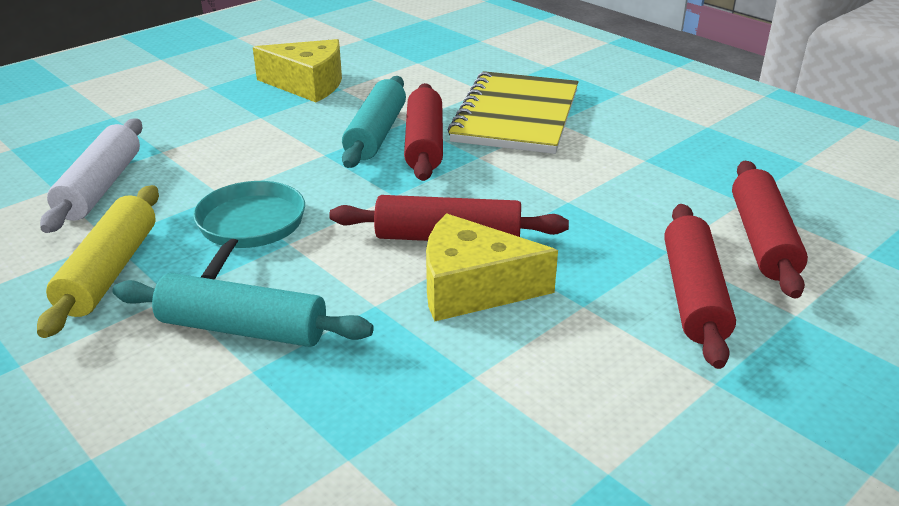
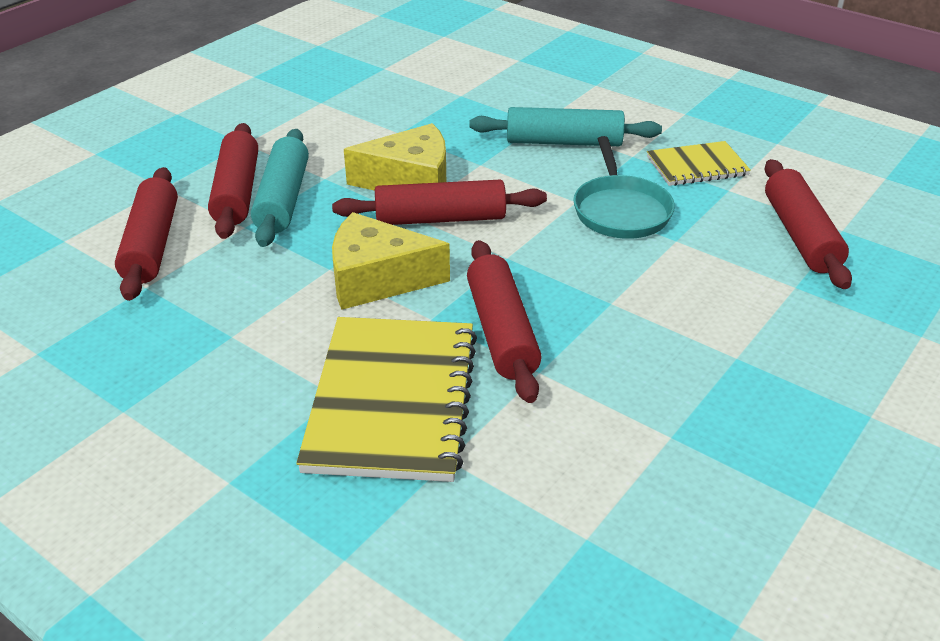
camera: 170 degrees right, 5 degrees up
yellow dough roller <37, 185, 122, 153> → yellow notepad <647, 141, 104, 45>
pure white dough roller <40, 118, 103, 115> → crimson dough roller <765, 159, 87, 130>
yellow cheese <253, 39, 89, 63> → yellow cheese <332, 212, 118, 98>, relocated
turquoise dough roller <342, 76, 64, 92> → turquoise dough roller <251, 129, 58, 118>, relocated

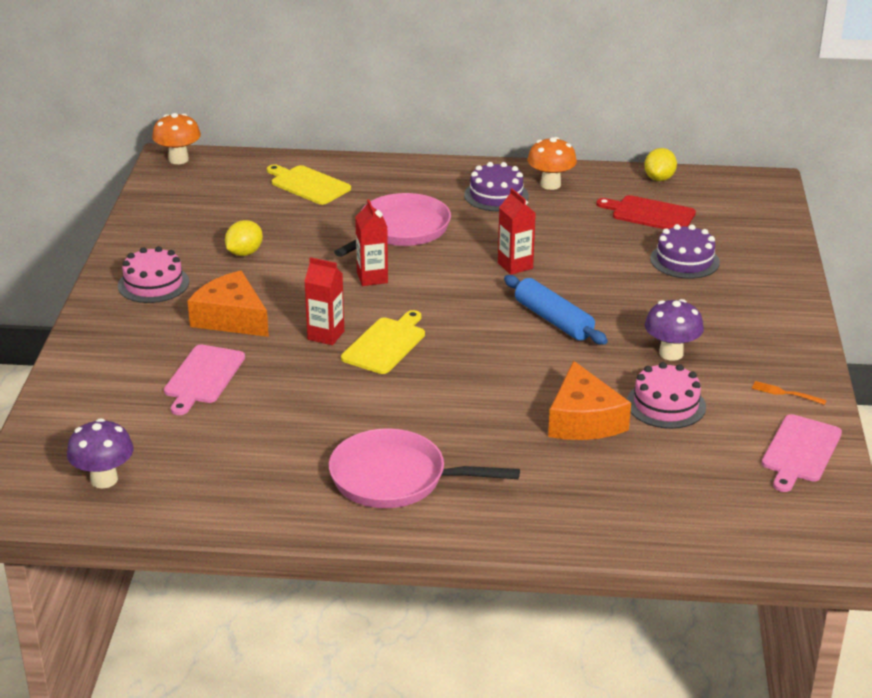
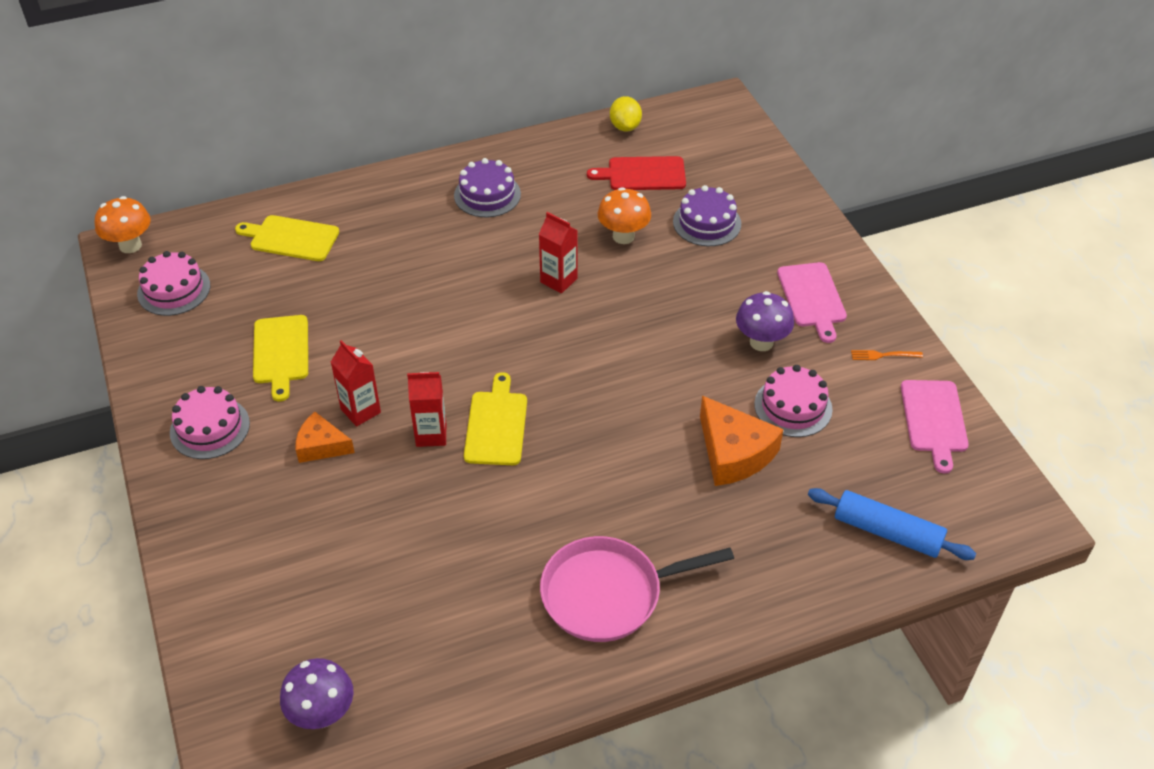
camera: 25 degrees left, 15 degrees up
rosy cutting board <164, 345, 81, 70> → rosy cutting board <777, 262, 70, 81>, relocated
orange-coloured cheese <188, 271, 81, 66> → orange-coloured cheese <296, 412, 59, 51>, x0.62
yellow citrus fruit <225, 220, 38, 36> → yellow cutting board <253, 315, 55, 87>
rosy frying pan <334, 193, 117, 64> → -
crimson carton <355, 199, 33, 87> → crimson carton <331, 340, 50, 87>, relocated
cobalt dough roller <504, 275, 104, 70> → cobalt dough roller <808, 488, 168, 72>, relocated
orange-coloured mushroom <527, 137, 50, 53> → orange-coloured mushroom <598, 187, 53, 57>, relocated
- → rosy gateau <137, 251, 73, 65>

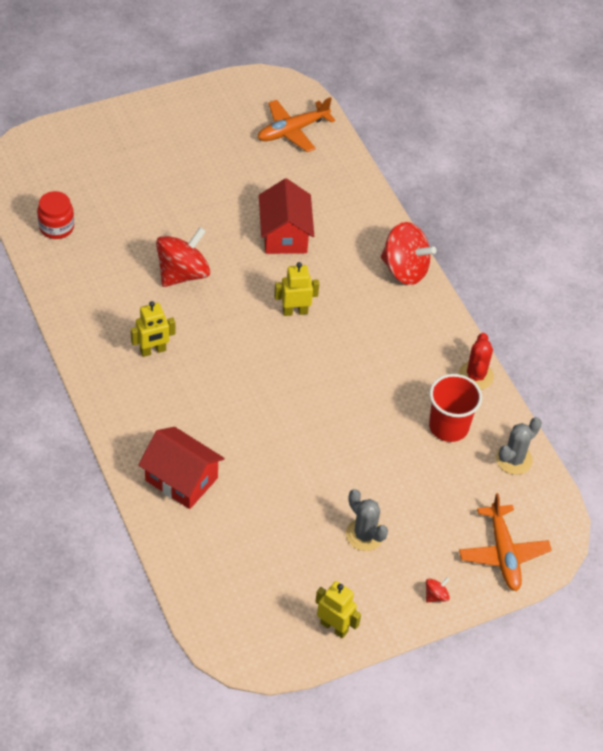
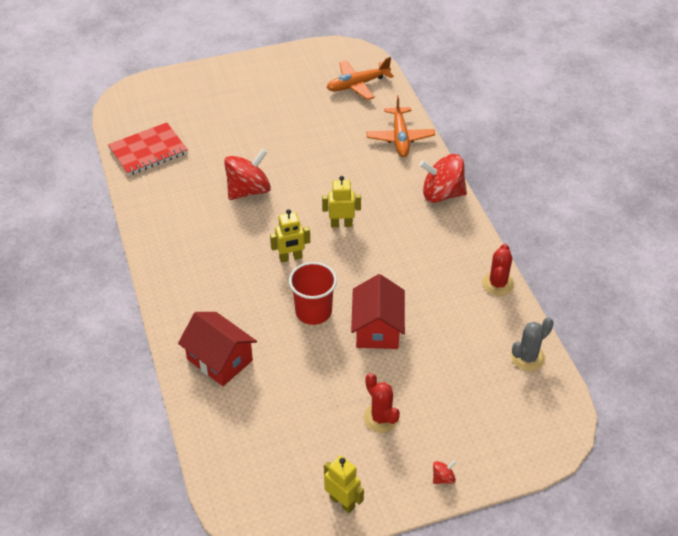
camera: 10 degrees right, 5 degrees down
crimson preserve jar <37, 191, 37, 48> → crimson notepad <108, 123, 80, 53>
yellow robot <131, 301, 44, 56> → yellow robot <270, 209, 40, 54>, relocated
crimson toy house <259, 178, 55, 76> → crimson toy house <351, 274, 54, 75>, relocated
ash-grey saguaro cactus <346, 489, 42, 62> → crimson saguaro cactus <363, 373, 37, 60>
crimson spinning top <381, 222, 55, 63> → crimson spinning top <419, 154, 48, 49>, 150 degrees clockwise
crimson cup <429, 374, 53, 68> → crimson cup <289, 262, 48, 63>, relocated
orange-coloured aeroplane <459, 493, 93, 98> → orange-coloured aeroplane <366, 95, 69, 62>, relocated

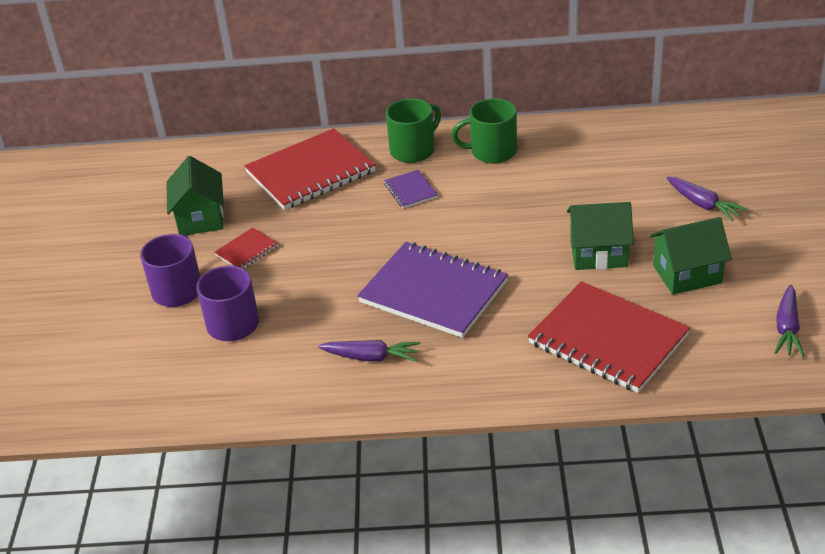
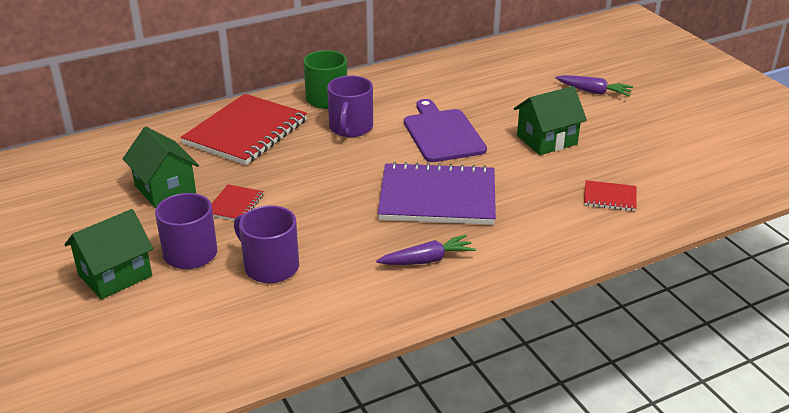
camera: 30 degrees left, 5 degrees down
purple notepad <384, 170, 54, 38> → purple mug <327, 76, 46, 61>
emerald mug <451, 98, 66, 65> → -
crimson notepad <528, 281, 162, 112> → crimson notepad <584, 180, 53, 31>, x0.45
emerald toy house <649, 217, 83, 78> → emerald toy house <64, 209, 89, 91>, relocated
purple carrot <774, 285, 30, 72> → -
- → purple cutting board <404, 99, 83, 63>

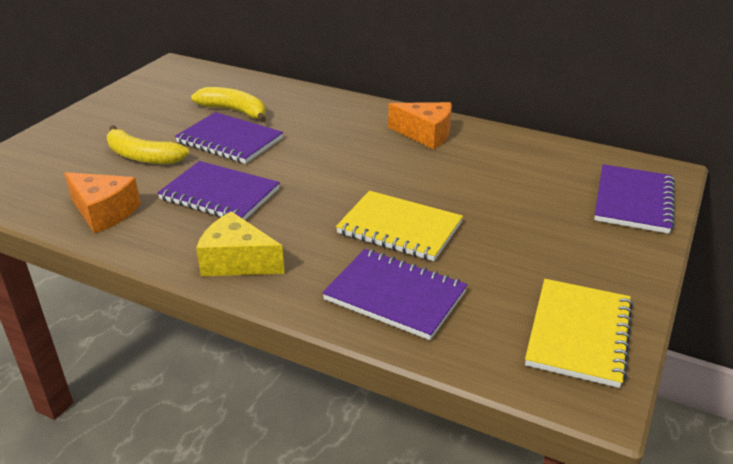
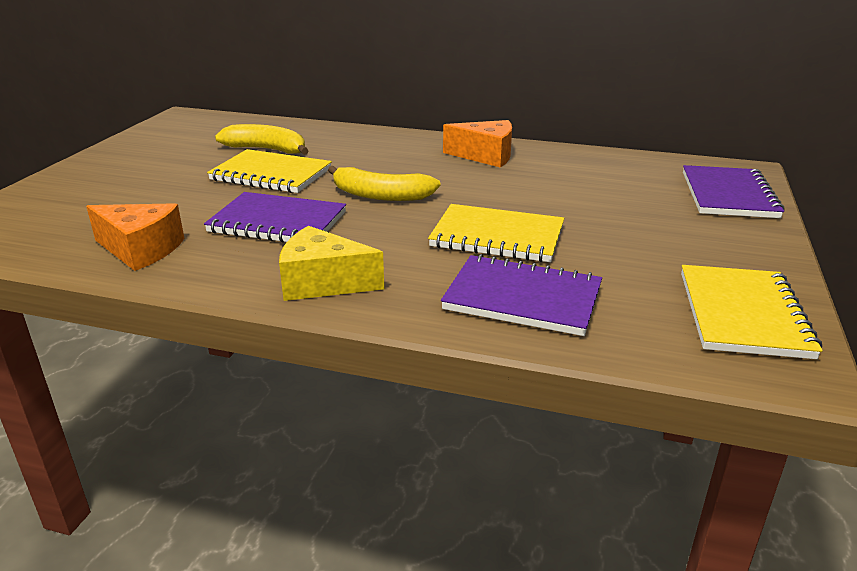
camera: 10 degrees left, 5 degrees down
yellow toy banana <107, 125, 82, 39> → yellow toy banana <328, 166, 113, 35>, relocated
purple notepad <175, 112, 108, 52> → yellow notepad <207, 149, 125, 44>

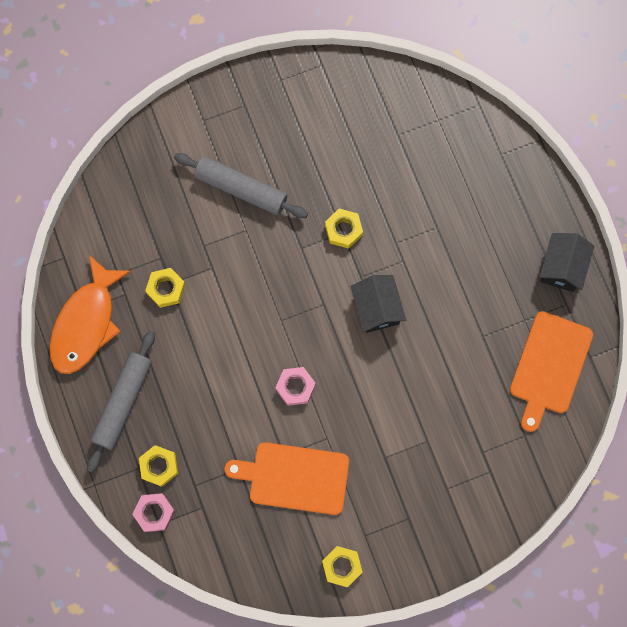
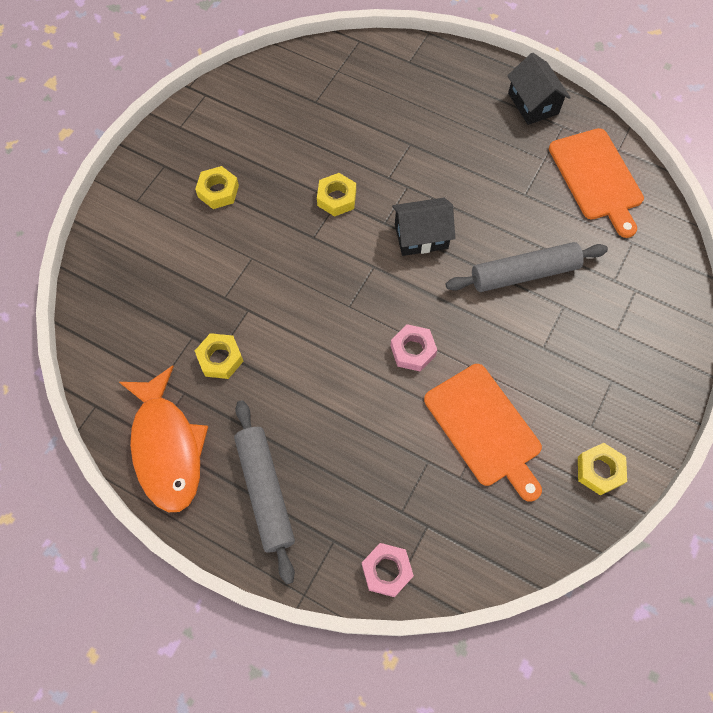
camera: 40 degrees left, 10 degrees down
yellow hex nut <139, 445, 39, 42> → yellow hex nut <195, 166, 44, 43>, relocated
ash-grey dough roller <174, 153, 134, 65> → ash-grey dough roller <446, 242, 162, 50>, relocated
orange-coloured cutting board <225, 442, 124, 73> → orange-coloured cutting board <424, 364, 118, 138>, 90 degrees counterclockwise
ebony toy house <351, 275, 55, 58> → ebony toy house <392, 198, 63, 58>, 45 degrees counterclockwise

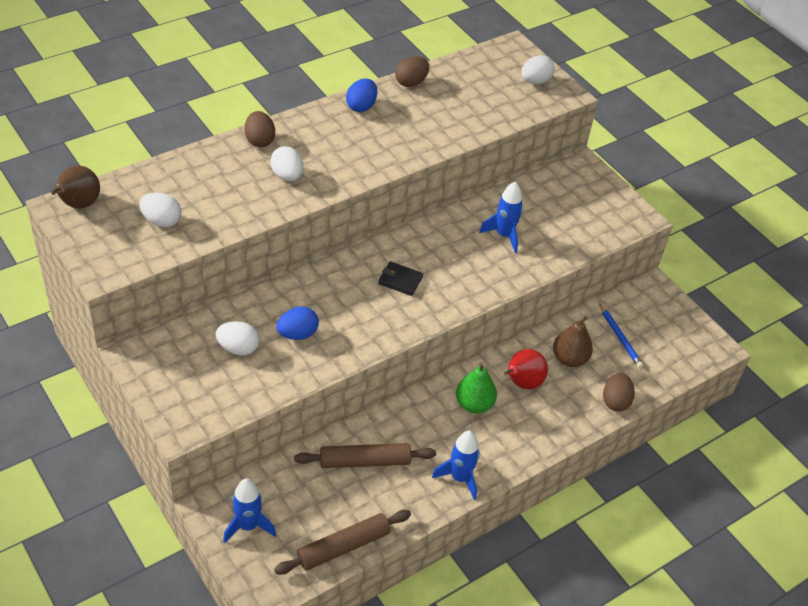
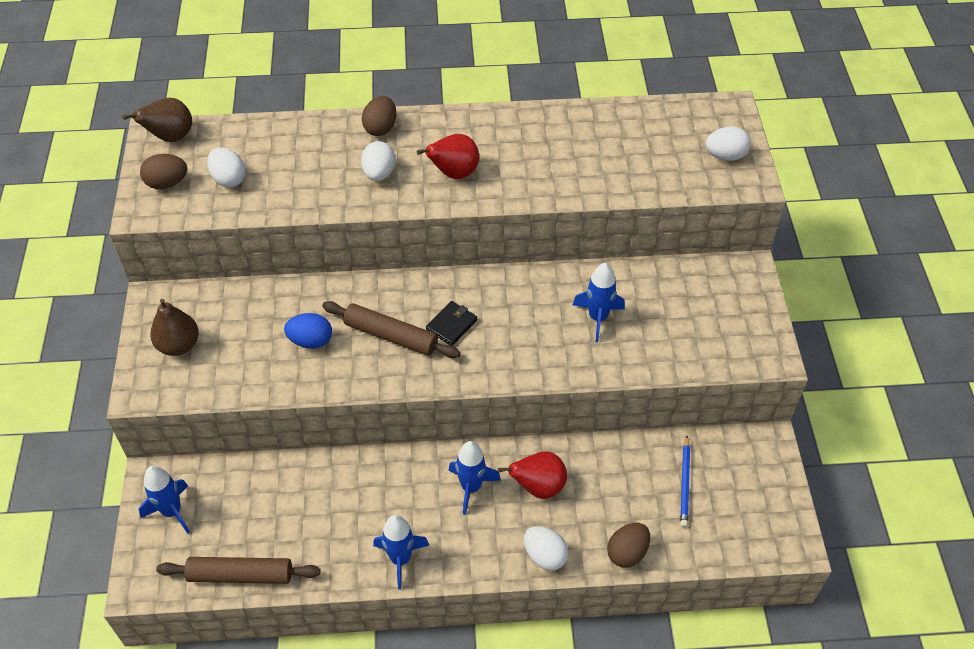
camera: 35 degrees right, 5 degrees up
pure white toy egg <216, 321, 44, 35> → pure white toy egg <524, 526, 45, 45>, relocated
brown dough roller <294, 443, 142, 25> → brown dough roller <322, 301, 139, 57>, relocated
cobalt toy egg <346, 79, 31, 33> → -
ebony card wallet <378, 261, 45, 35> → ebony card wallet <426, 301, 51, 45>, 75 degrees clockwise
brown toy egg <395, 56, 34, 31> → brown toy egg <140, 154, 47, 35>, relocated
emerald pear <456, 363, 41, 51> → cobalt toy rocket <448, 441, 53, 74>
brown pear <553, 316, 40, 51> → brown pear <150, 299, 49, 57>, relocated
- → crimson pear <417, 134, 62, 45>

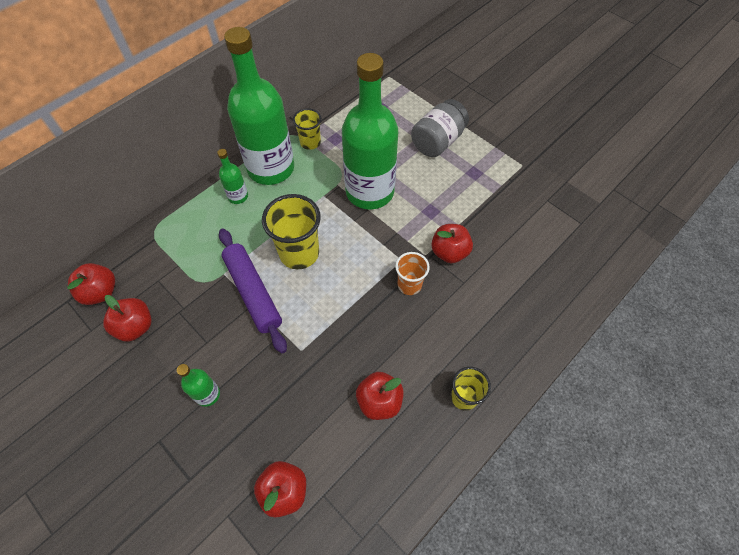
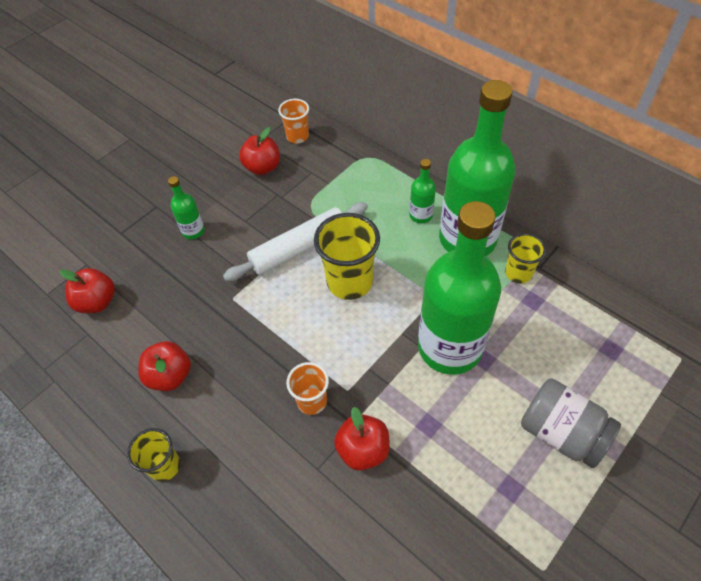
camera: 90 degrees right, 5 degrees down
crimson apple fruit <67, 263, 48, 42> → orange-coloured cup <278, 99, 31, 45>
purple dough roller <219, 229, 68, 124> → pure white dough roller <223, 202, 145, 79>

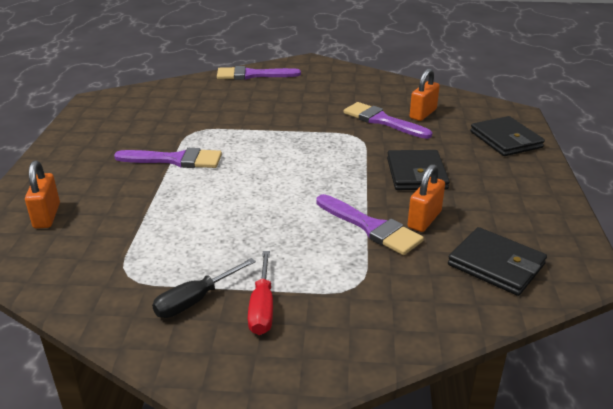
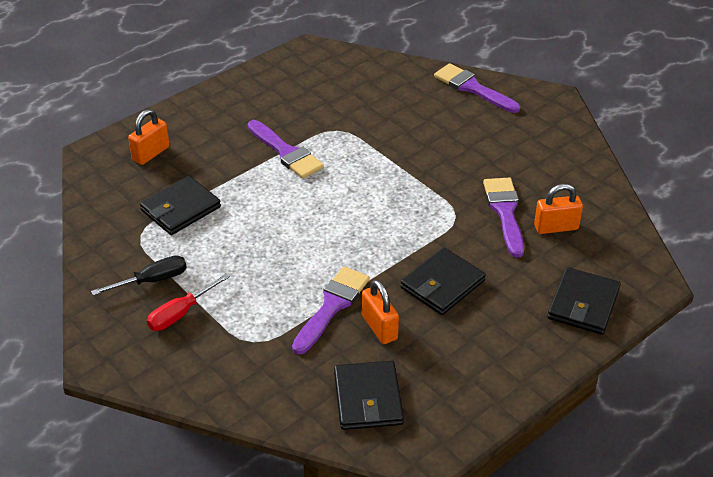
camera: 45 degrees right, 10 degrees up
ebony hand screwdriver <152, 258, 104, 60> → ebony hand screwdriver <91, 255, 96, 40>, 150 degrees clockwise
purple brush <316, 194, 108, 61> → purple brush <292, 266, 78, 89>, 150 degrees counterclockwise
orange-coloured padlock <407, 164, 38, 68> → orange-coloured padlock <362, 280, 37, 64>, 75 degrees clockwise
- → ebony card wallet <140, 176, 81, 59>

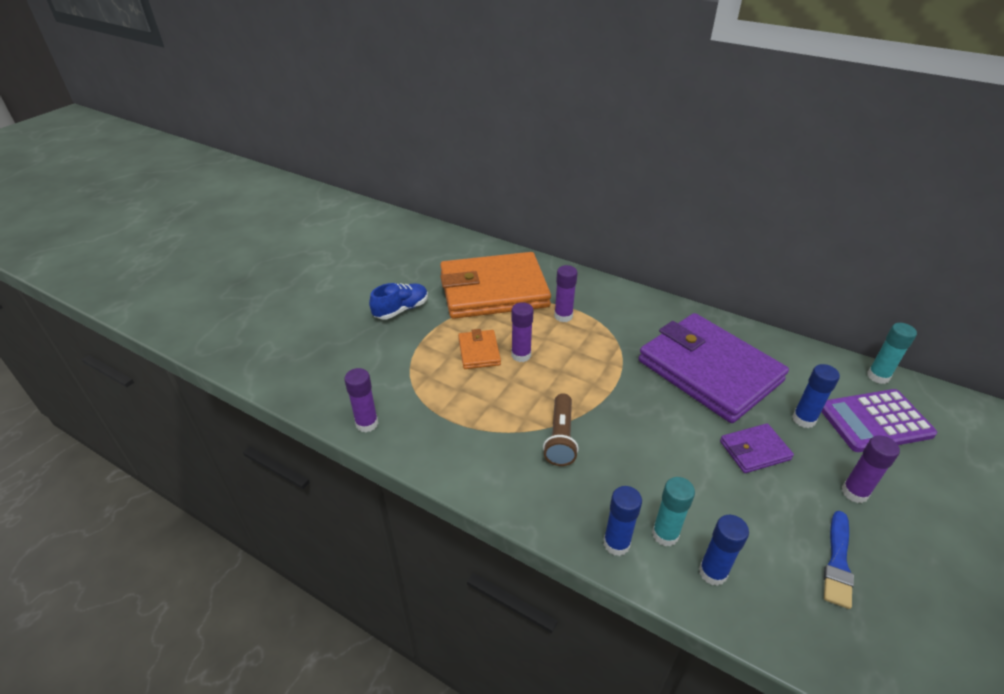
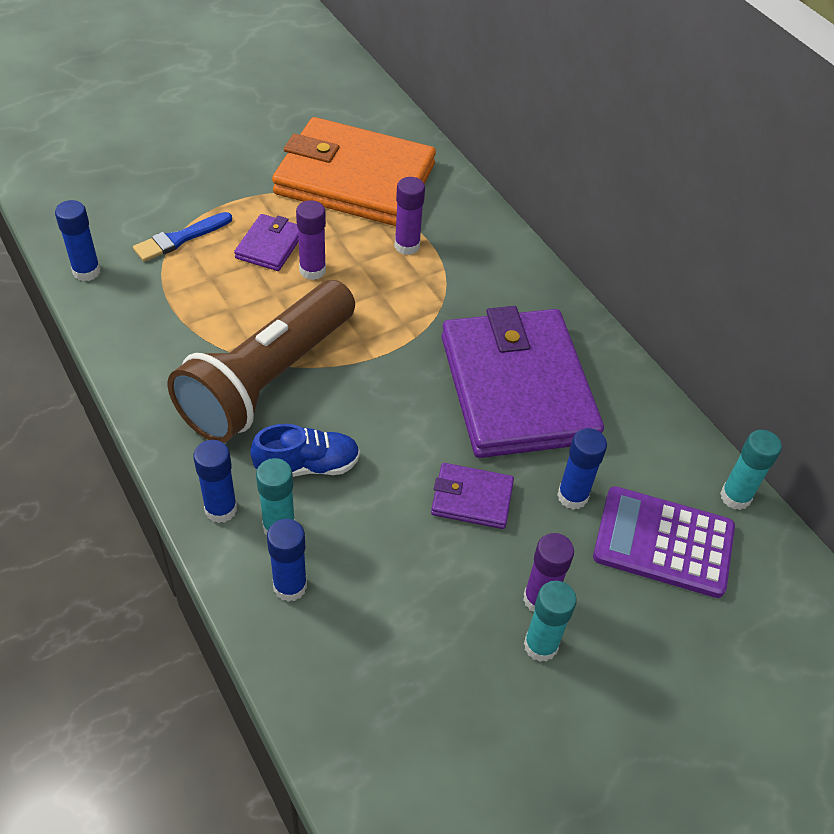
camera: 25 degrees right, 10 degrees up
purple glue <344, 368, 34, 64> → cobalt glue <55, 200, 46, 81>
cobalt shoe <369, 283, 59, 37> → cobalt shoe <250, 424, 110, 53>, relocated
orange-coloured card wallet <458, 329, 43, 40> → purple card wallet <234, 214, 65, 57>
brown flashlight <543, 393, 36, 73> → brown flashlight <168, 280, 187, 163>, x2.05
cobalt brush <824, 511, 30, 98> → cobalt brush <133, 212, 99, 50>, relocated
- → turquoise glue <524, 581, 53, 81>

